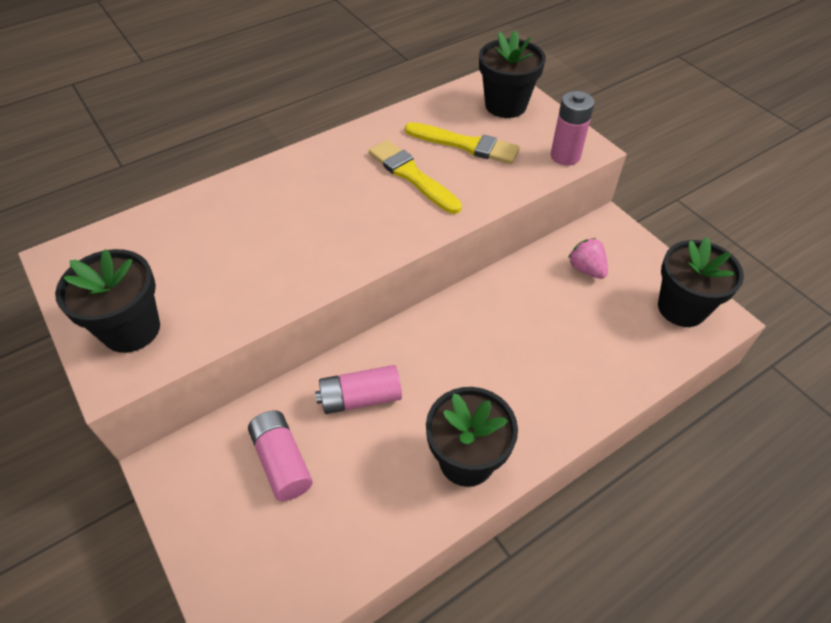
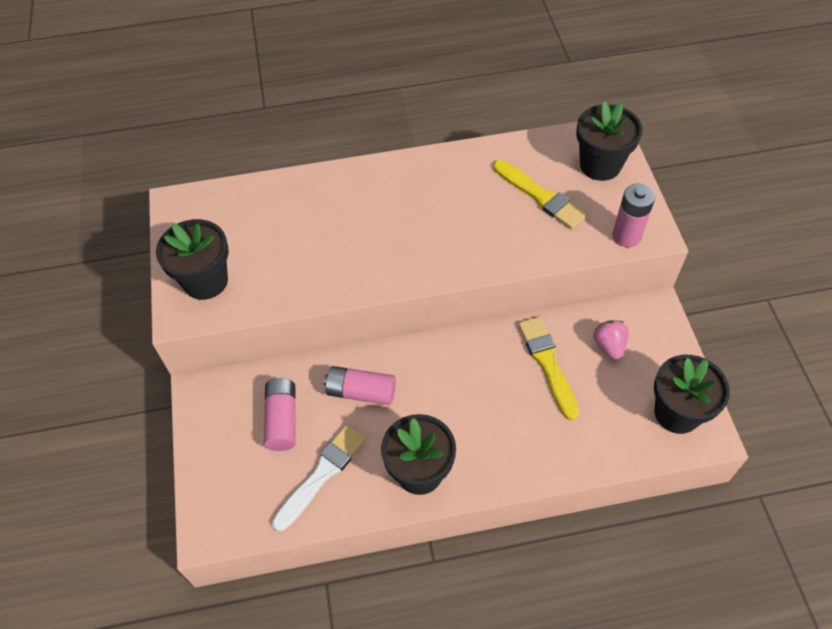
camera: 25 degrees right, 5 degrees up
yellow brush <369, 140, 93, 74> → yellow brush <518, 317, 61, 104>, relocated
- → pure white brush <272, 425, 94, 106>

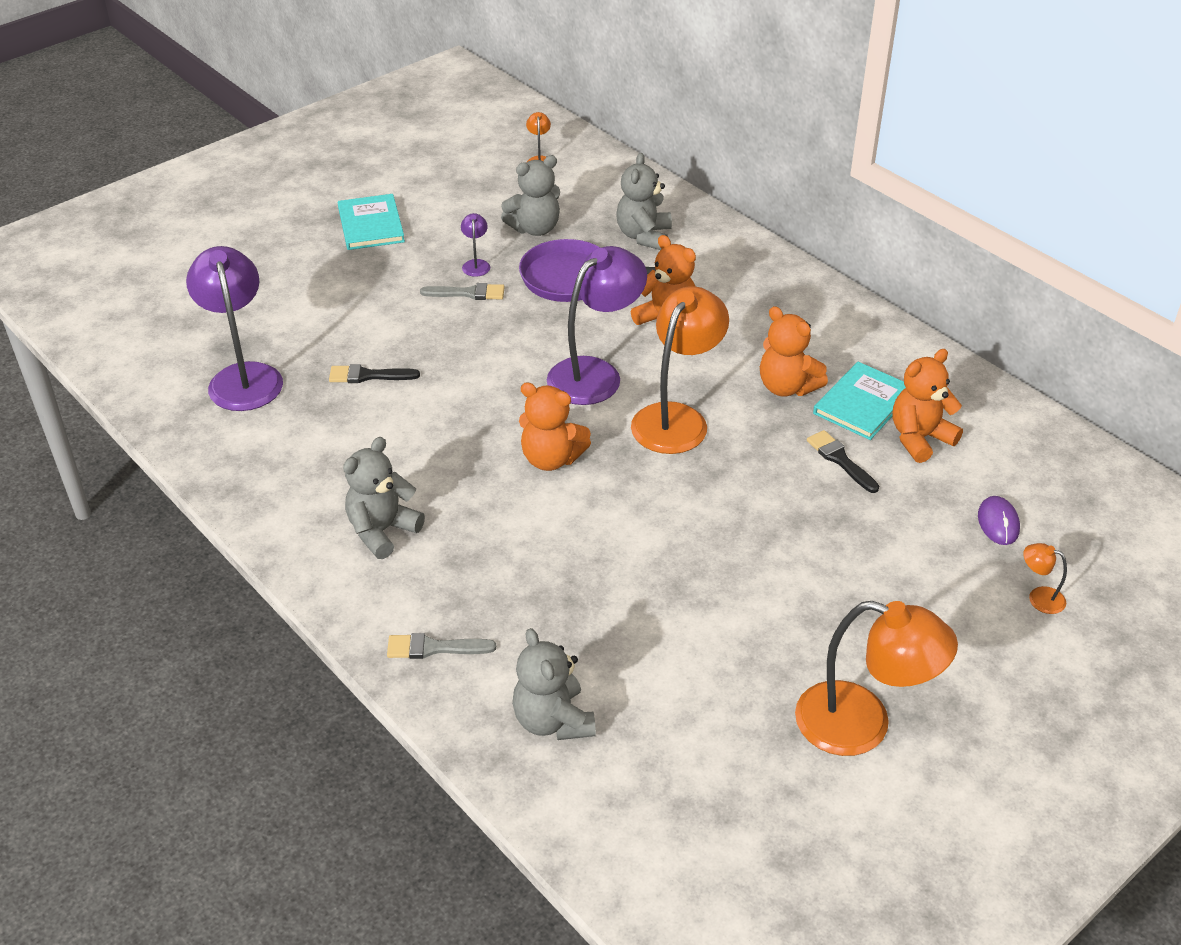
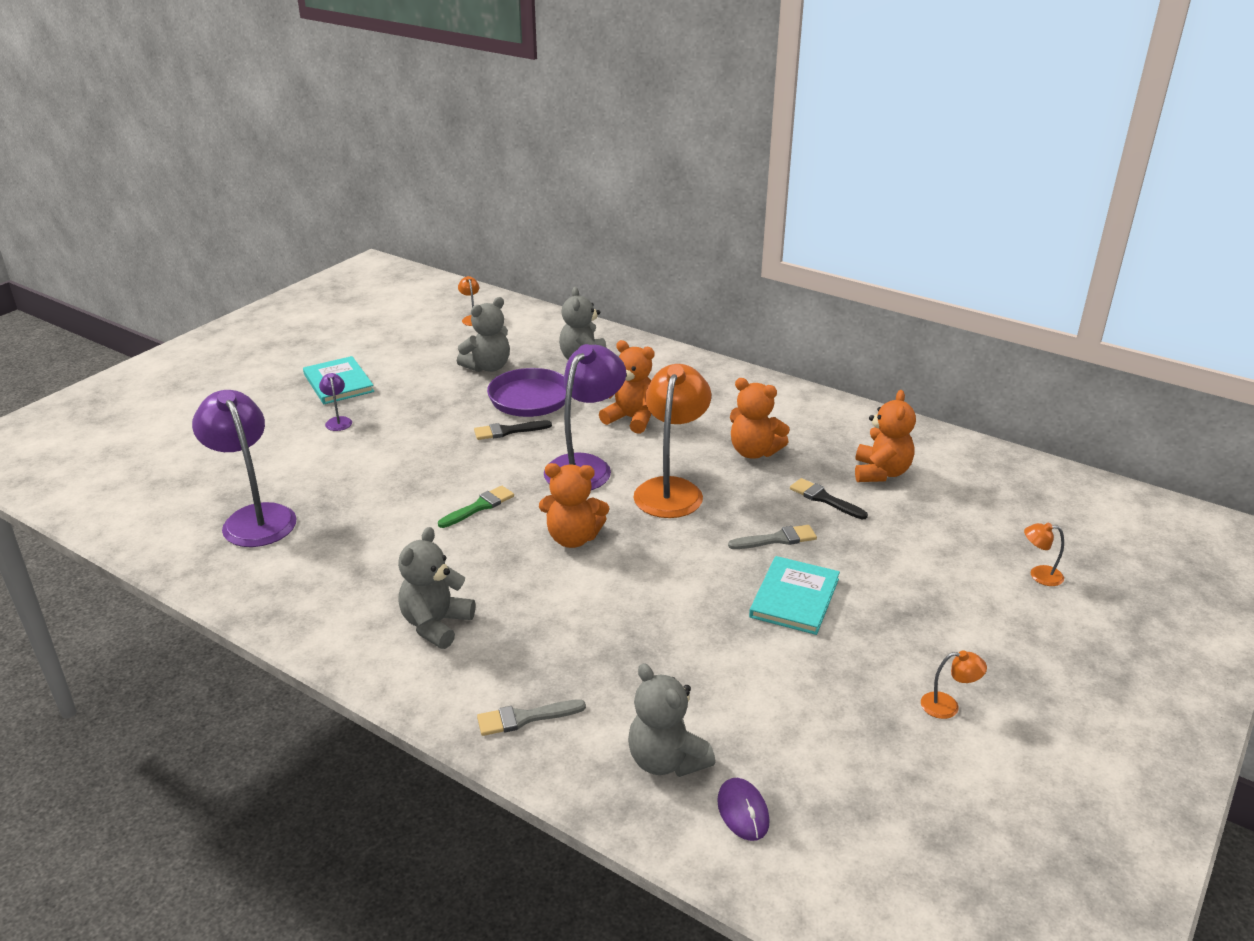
camera: 15 degrees left, 10 degrees down
ebony brush <329, 364, 91, 19> → ebony brush <474, 420, 78, 20>, relocated
ash-grey brush <420, 283, 84, 17> → ash-grey brush <728, 525, 89, 24>, relocated
purple reading lamp <461, 213, 29, 64> → purple reading lamp <319, 373, 33, 58>, relocated
orange-coloured reading lamp <795, 601, 163, 155> → orange-coloured reading lamp <921, 650, 66, 69>, x0.42
turquoise book <813, 362, 93, 78> → turquoise book <749, 556, 91, 79>, relocated
orange-coloured teddy bear <893, 349, 70, 114> → orange-coloured teddy bear <855, 390, 61, 92>, 150 degrees clockwise
purple computer mouse <978, 496, 42, 49> → purple computer mouse <717, 778, 53, 63>, relocated
- → emerald brush <438, 486, 76, 42>

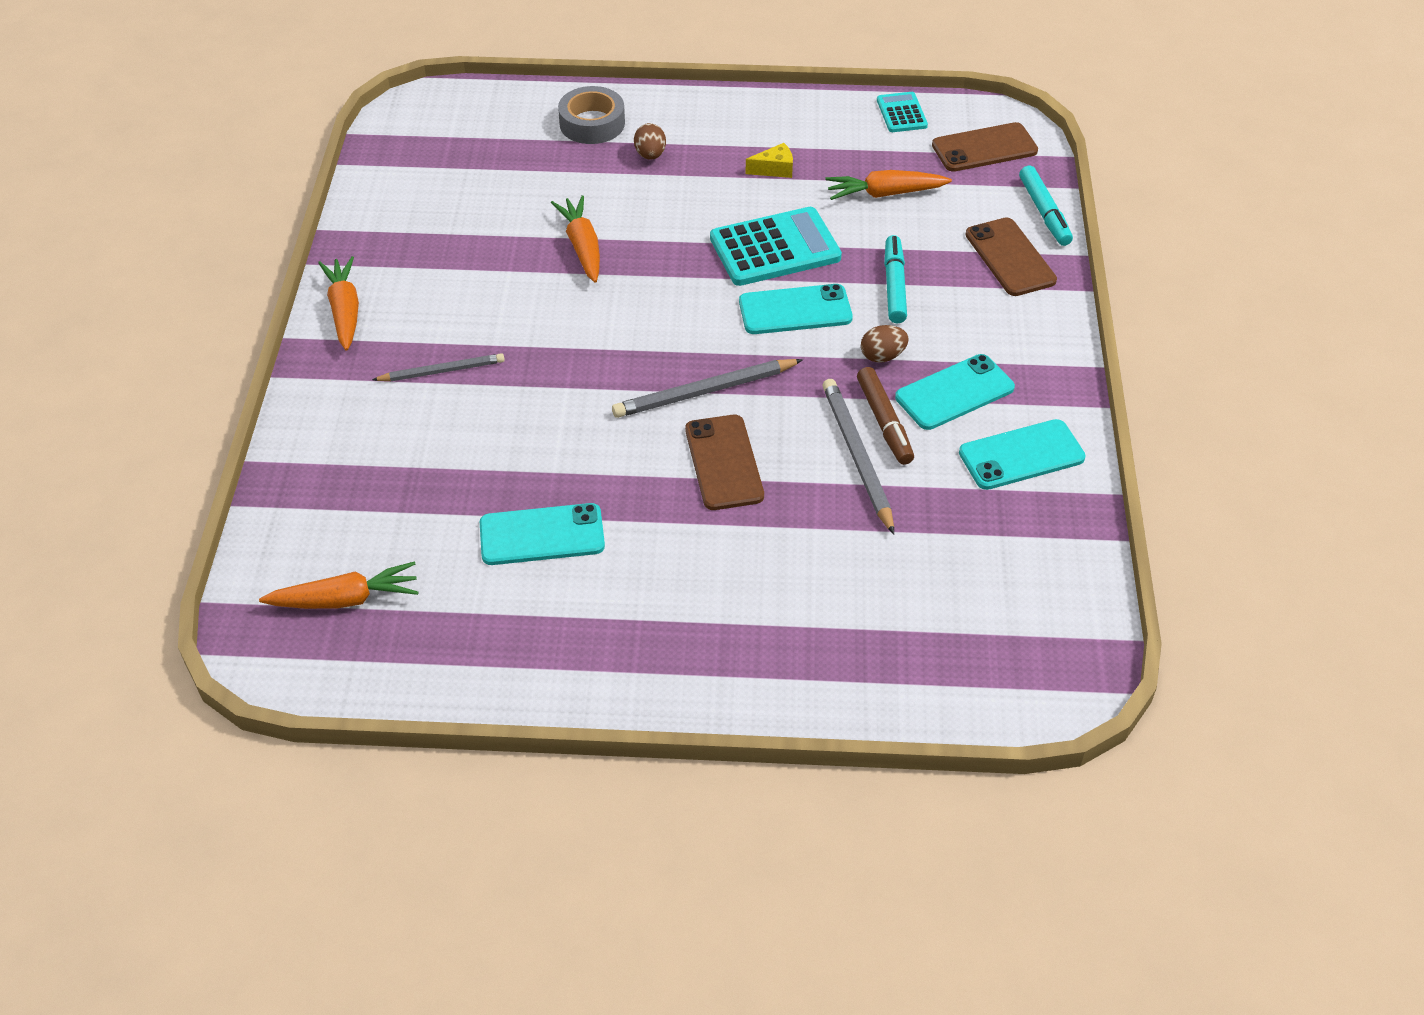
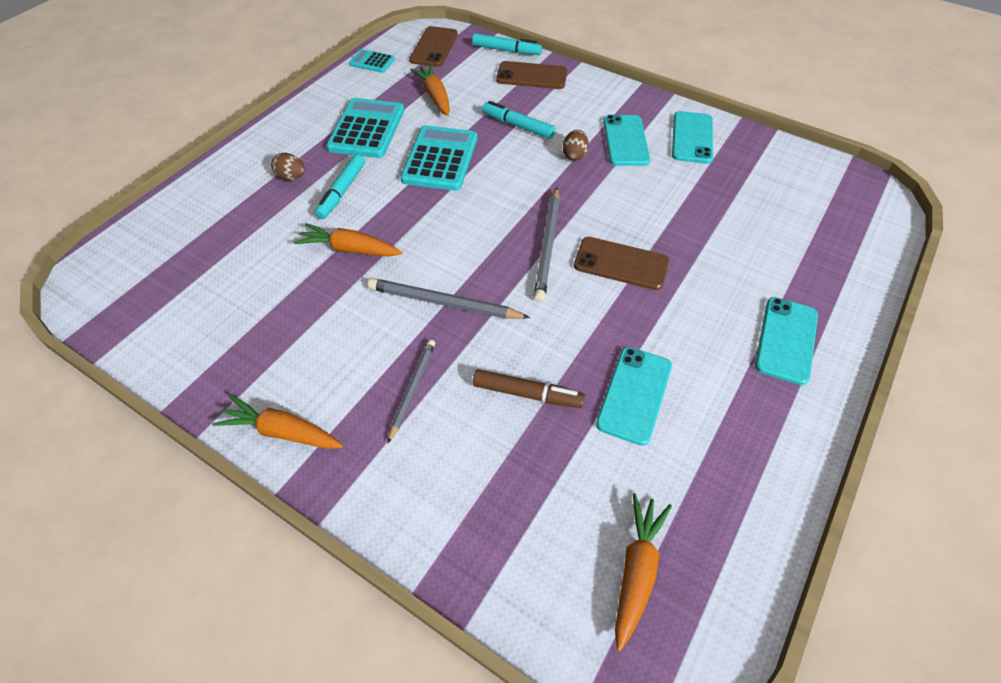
camera: 60 degrees left, 5 degrees up
ash-grey sticky tape <558, 86, 67, 58> → -
turquoise smartphone <739, 284, 114, 50> → turquoise smartphone <755, 297, 63, 88>, relocated
yellow cheese <746, 143, 47, 35> → turquoise adding machine <326, 98, 78, 60>
ash-grey wooden pencil <822, 379, 72, 155> → ash-grey wooden pencil <368, 278, 162, 41>, relocated
orange-coloured carrot <825, 170, 127, 30> → orange-coloured carrot <410, 64, 39, 52>, 135 degrees clockwise
brown marker <857, 367, 57, 98> → brown marker <473, 369, 112, 39>, relocated
- → turquoise marker <315, 154, 50, 65>

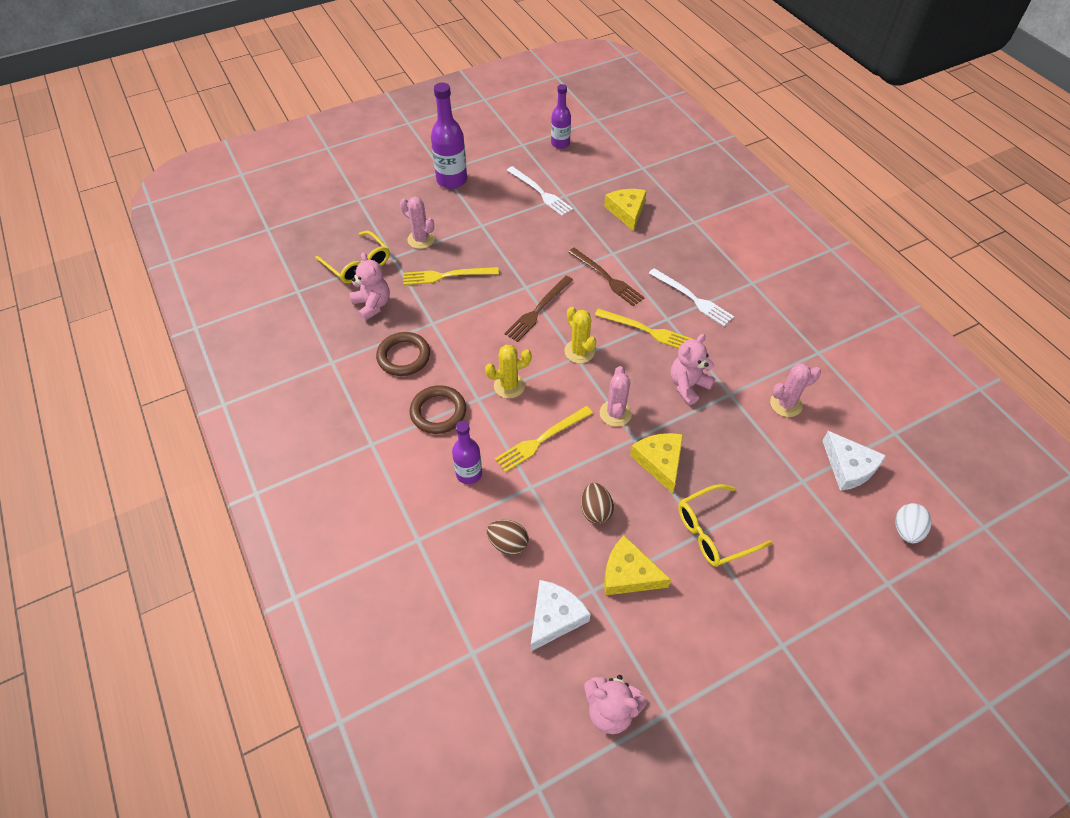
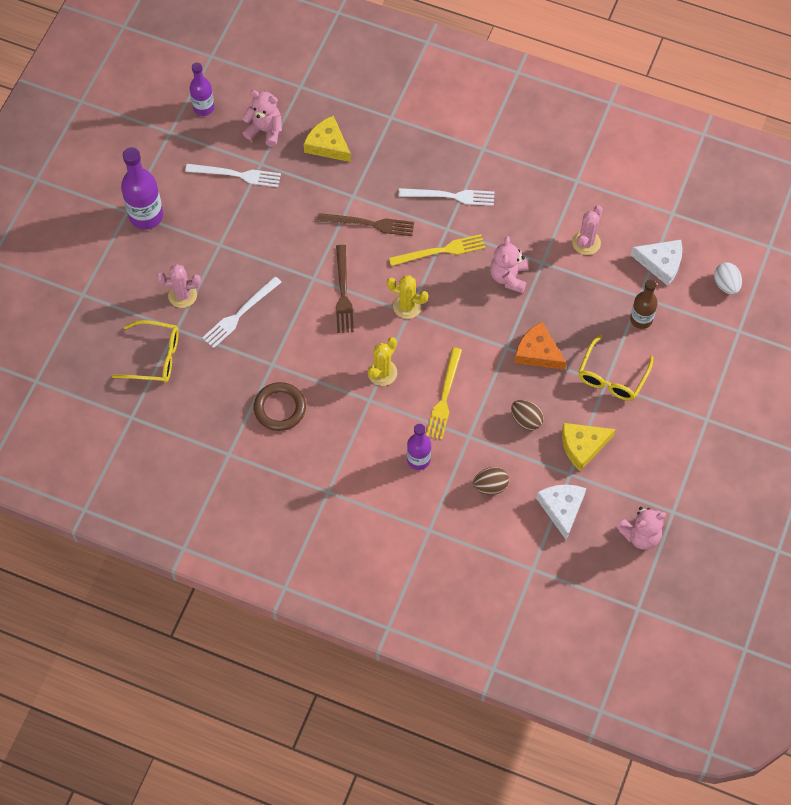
camera: 40 degrees left, 10 degrees up
rosy teddy bear <350, 252, 40, 69> → rosy teddy bear <242, 90, 40, 57>, relocated
yellow dinner fork <403, 267, 96, 18> → pure white dinner fork <202, 276, 79, 72>
brown ring <410, 385, 56, 49> → -
rosy saguaro cactus <600, 366, 32, 61> → -
yellow cheese <630, 433, 53, 61> → orange-coloured cheese <514, 322, 52, 48>
- → brown flask <630, 279, 28, 50>

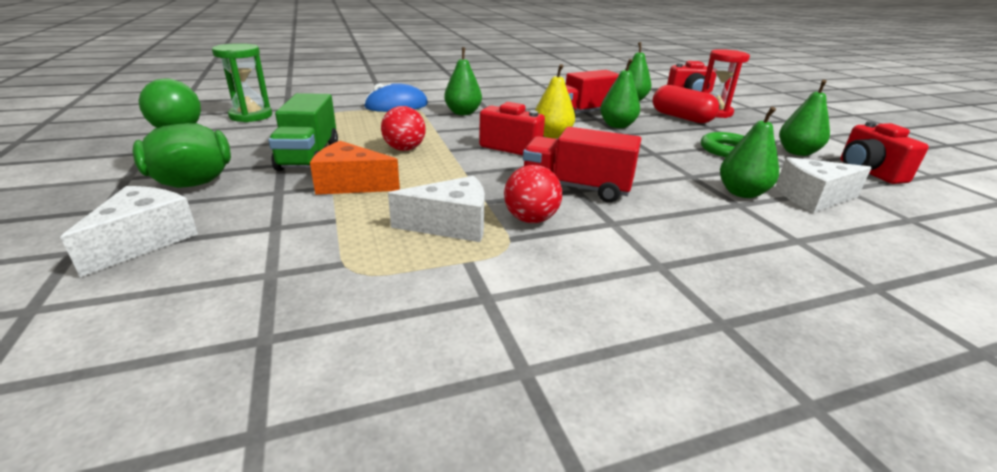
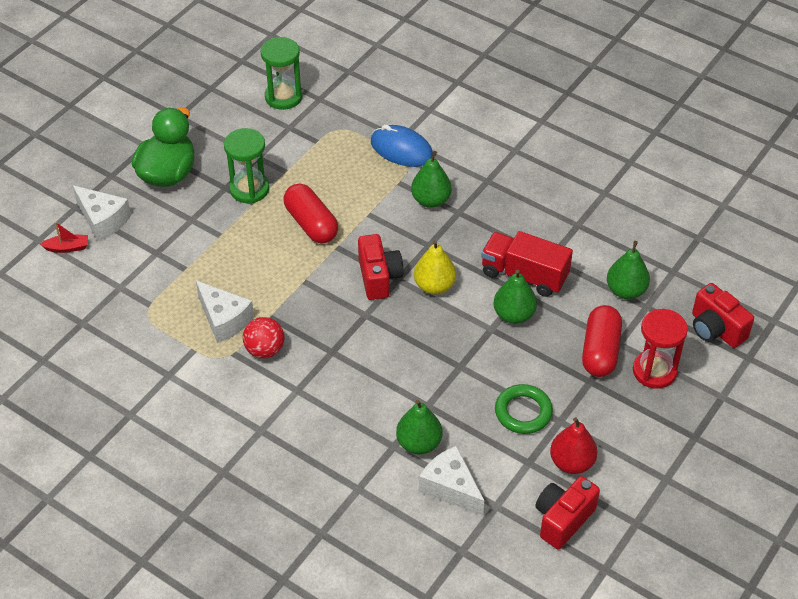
camera: 55 degrees right, 20 degrees up
pure white cheese <60, 186, 138, 91> → pure white cheese <73, 185, 58, 56>, 60 degrees clockwise
emerald toy truck <268, 93, 70, 78> → emerald sand timer <224, 128, 45, 75>
orange-coloured cheese <310, 141, 90, 54> → -
crimson sphere <381, 106, 45, 45> → crimson pill <284, 184, 54, 59>
crimson toy truck <523, 127, 118, 76> → -
emerald pear <779, 80, 51, 76> → crimson pear <550, 417, 47, 57>
- → crimson sailboat <40, 222, 48, 31>

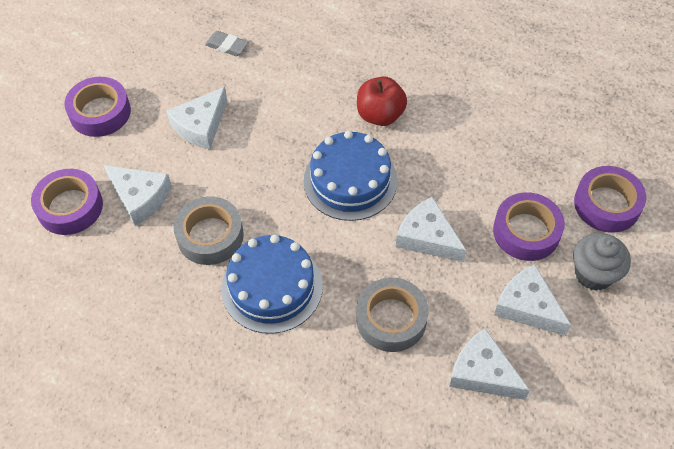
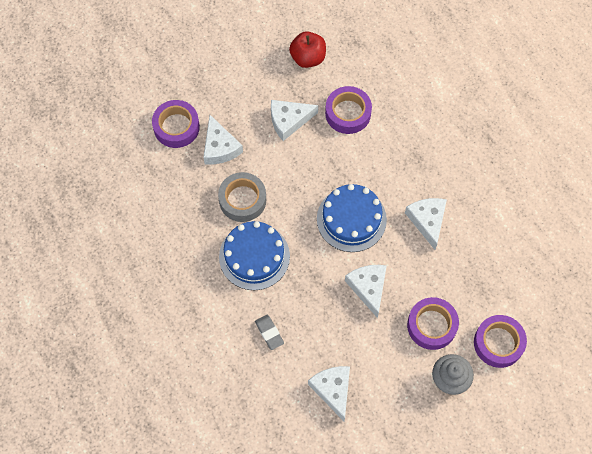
camera: 35 degrees right, 10 degrees up
purple sticky tape <64, 77, 67, 60> → purple sticky tape <325, 86, 47, 48>, relocated
ash-grey pencil eraser <205, 31, 44, 25> → ash-grey pencil eraser <255, 315, 29, 35>, relocated
ash-grey sticky tape <356, 278, 72, 74> → -
crimson apple fruit <357, 76, 50, 50> → crimson apple fruit <289, 31, 37, 37>, relocated
pure white cheese <494, 264, 77, 72> → pure white cheese <405, 198, 42, 52>, relocated

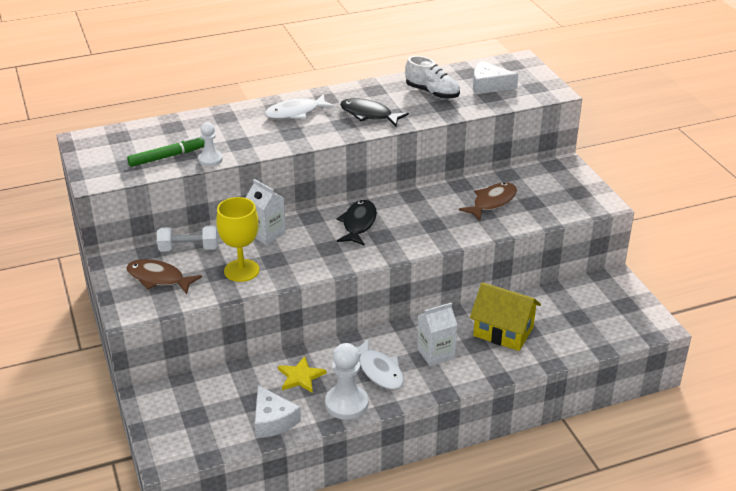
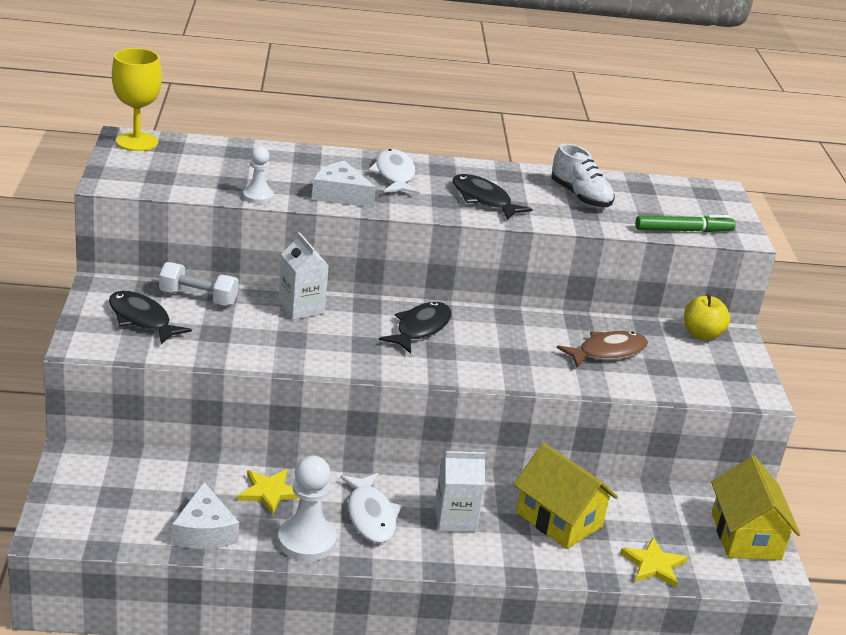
camera: 15 degrees right, 5 degrees down
brown toy fish <126, 259, 76, 35> → ebony toy fish <109, 291, 83, 53>
emerald marker <127, 135, 77, 32> → emerald marker <635, 215, 101, 17>, relocated
yellow goblet <216, 197, 43, 85> → yellow goblet <112, 48, 50, 103>, relocated
pure white toy fish <265, 94, 70, 25> → pure white toy fish <368, 149, 52, 45>, 90 degrees clockwise
pure white cheese <473, 61, 46, 33> → pure white cheese <312, 160, 64, 48>, relocated
- → yellow five-pointed star <620, 537, 67, 51>
- → yellow apple fruit <684, 294, 46, 46>
- → yellow toy house <711, 456, 90, 104>

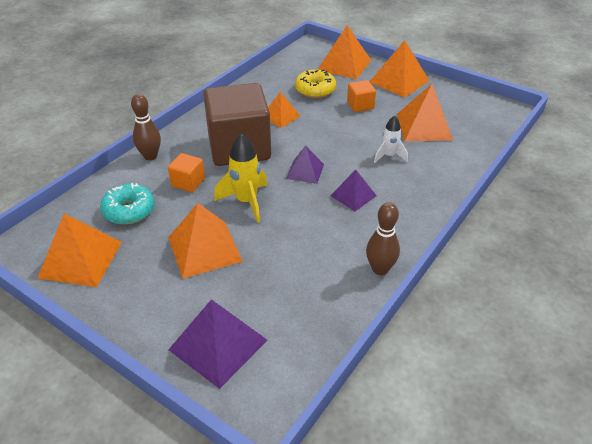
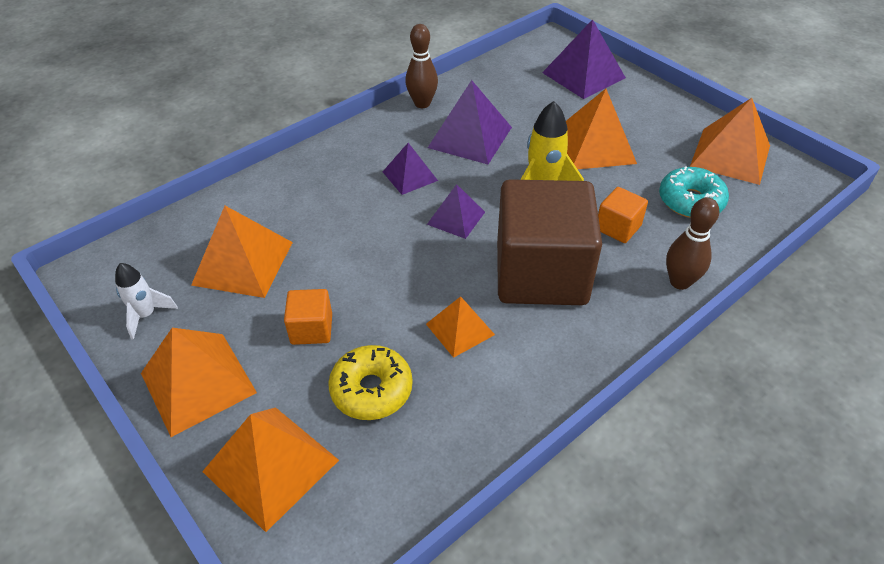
camera: 165 degrees left, 5 degrees up
pure white toy rocket <374, 116, 34, 47> → pure white toy rocket <115, 263, 63, 77>, relocated
- → purple solid pyramid <428, 80, 84, 84>

